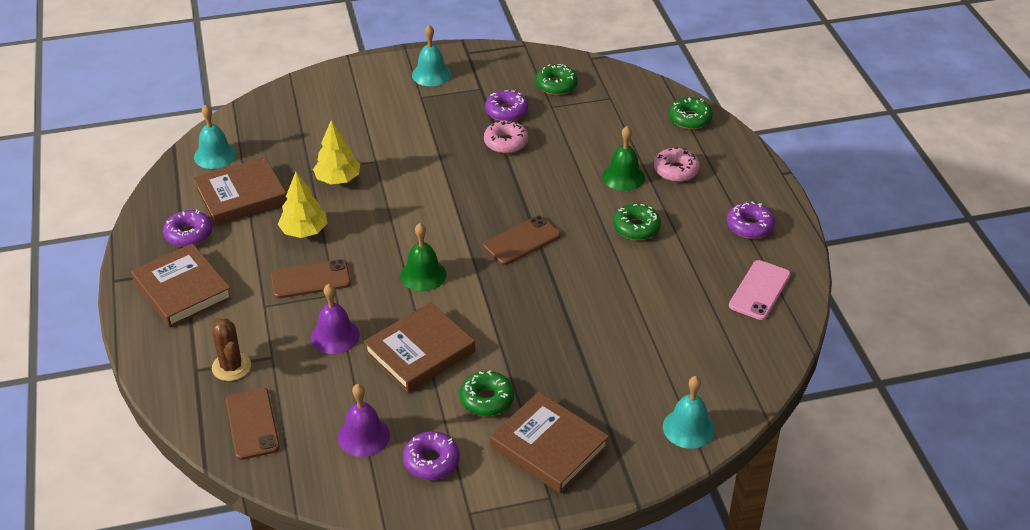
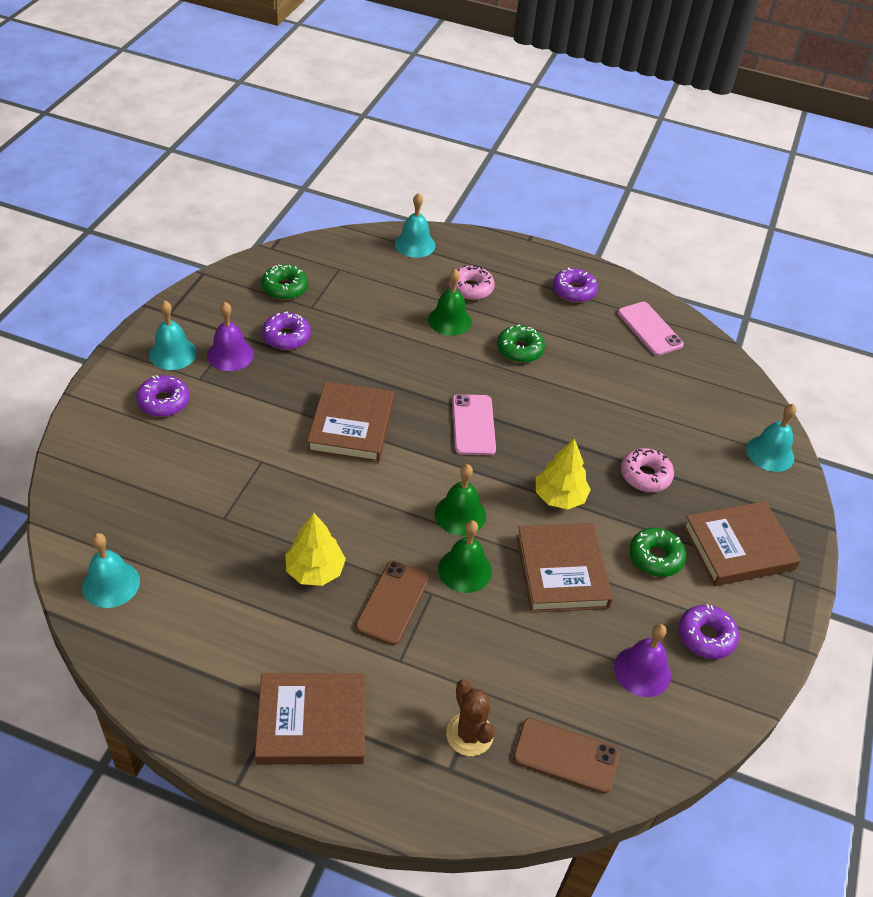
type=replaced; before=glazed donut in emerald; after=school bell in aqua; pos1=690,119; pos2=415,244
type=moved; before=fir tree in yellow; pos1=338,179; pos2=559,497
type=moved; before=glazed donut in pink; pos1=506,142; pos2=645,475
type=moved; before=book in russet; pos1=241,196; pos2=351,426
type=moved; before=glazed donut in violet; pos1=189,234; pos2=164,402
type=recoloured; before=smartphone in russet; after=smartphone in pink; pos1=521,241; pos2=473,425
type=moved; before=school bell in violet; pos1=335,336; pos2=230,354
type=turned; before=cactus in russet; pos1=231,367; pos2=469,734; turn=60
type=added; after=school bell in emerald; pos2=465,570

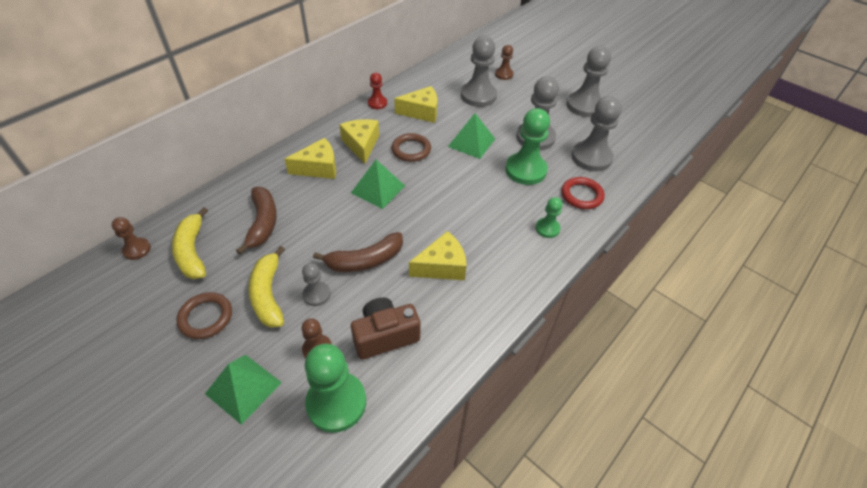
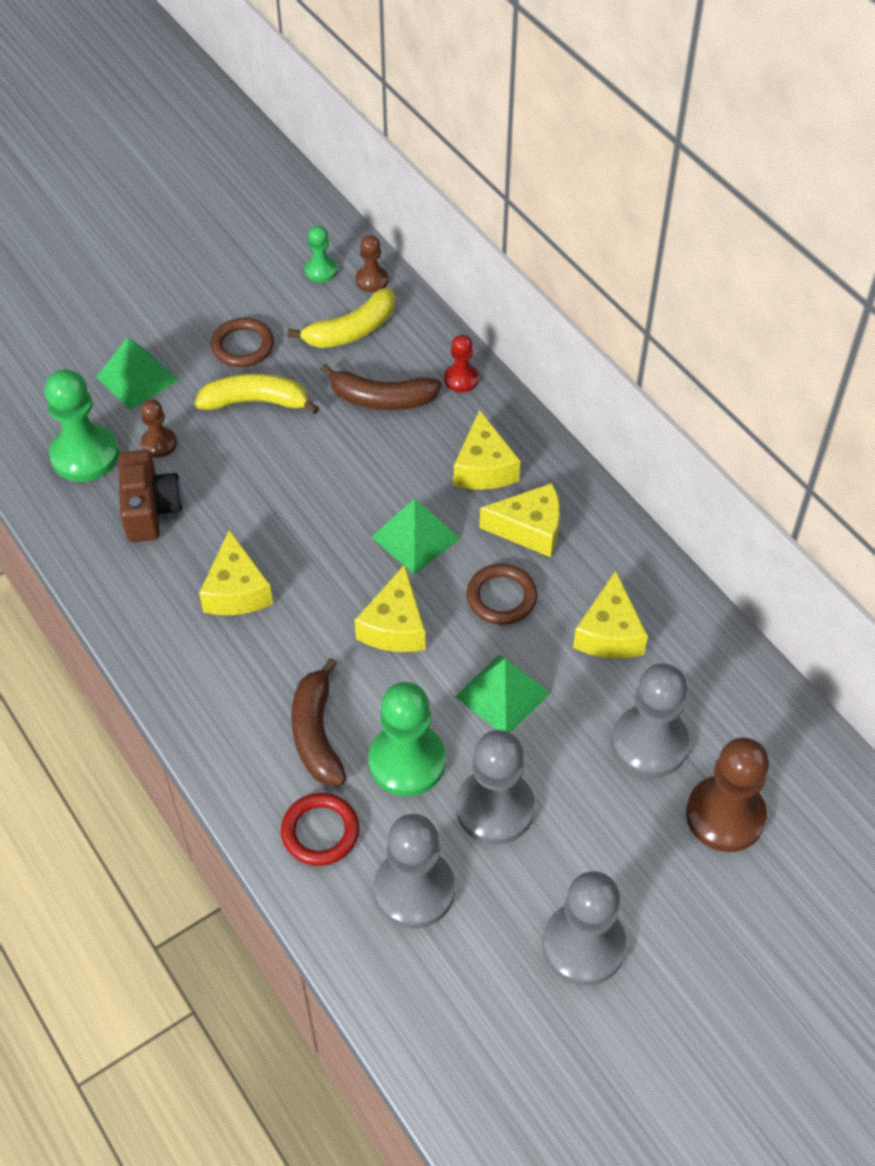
type=resized; before=chess pawn in russet; pos1=504,74; pos2=725,815; scale=1.88
type=moved; before=chess pawn in red; pos1=377,103; pos2=461,379
type=moved; before=chess pawn in emerald; pos1=547,228; pos2=321,271
type=turned; before=banana fruit in yellow; pos1=192,251; pos2=351,330; turn=150
type=moved; before=banana fruit in russet; pos1=365,260; pos2=316,733
type=removed; before=chess pawn in grey; pos1=316,294
type=added; after=cheese wedge in yellow; pos2=394,626

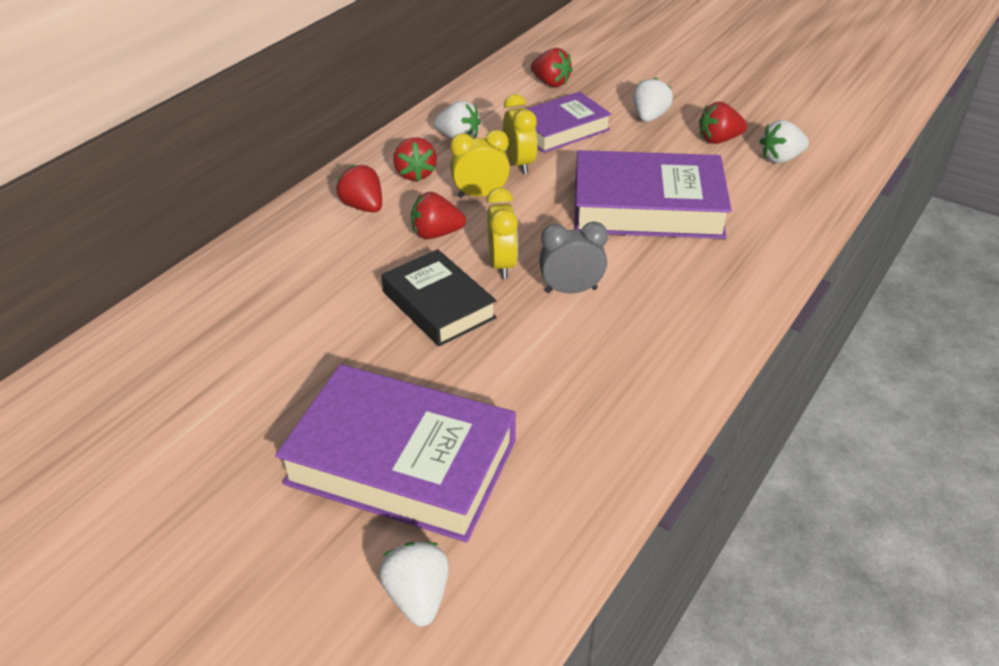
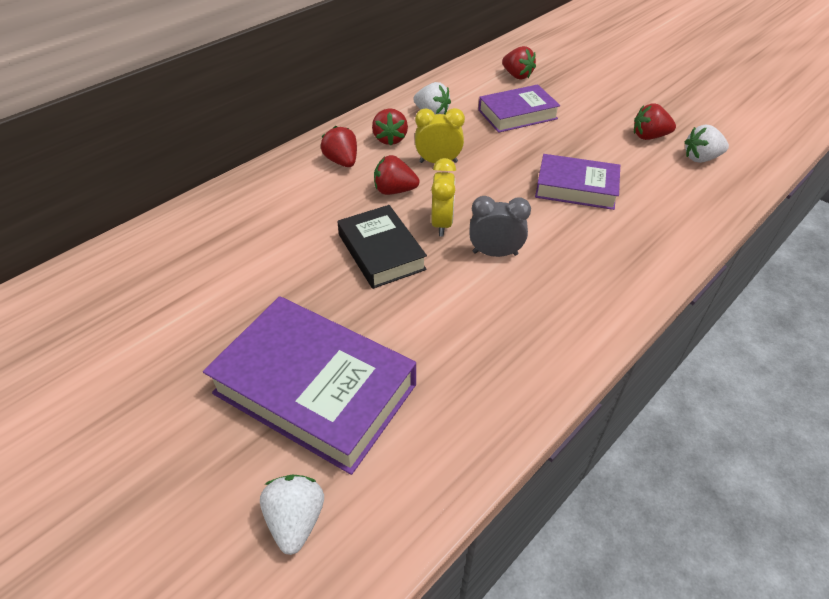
type=removed; before=berry in snow-white; pos1=649,117
type=removed; before=bedside clock in yellow; pos1=519,163
type=resized; before=book in violet; pos1=647,207; pos2=576,188; scale=0.62

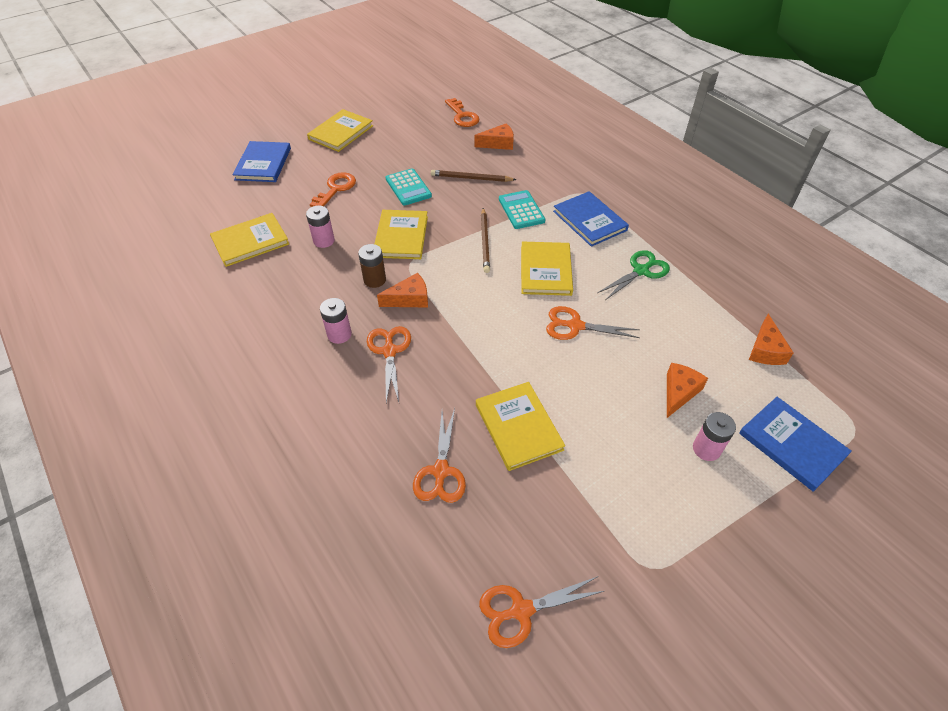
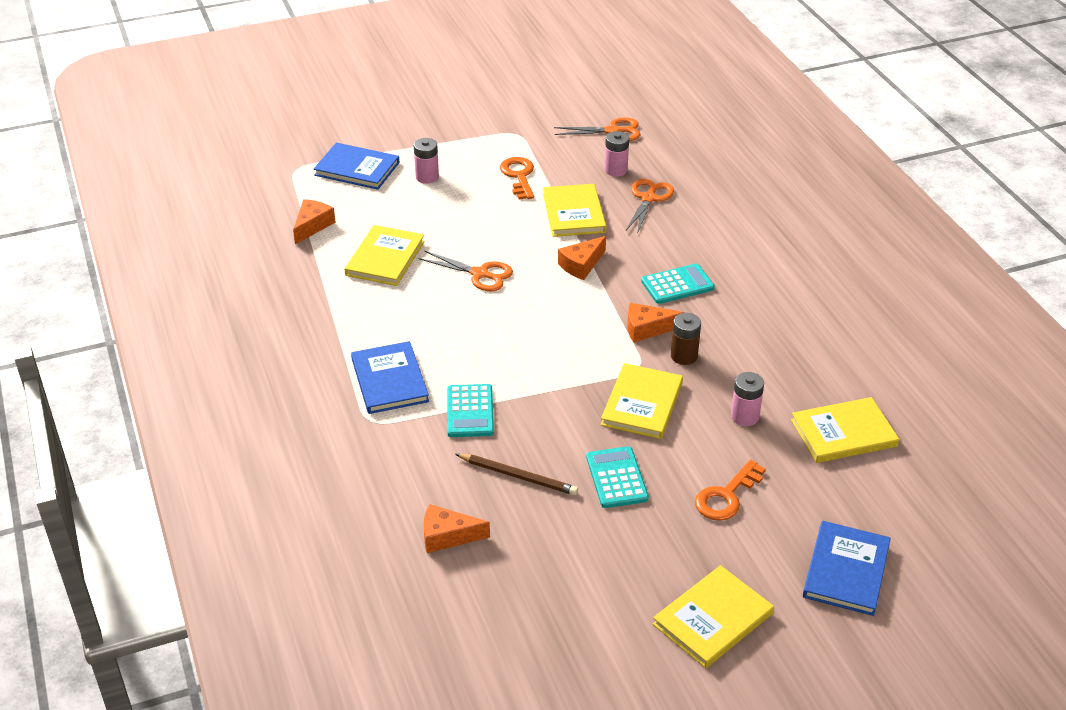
type=moved; before=latchkey in orange; pos1=462,116; pos2=519,176
type=removed; before=wooden pencil in russet; pos1=485,242
type=moved; before=book in yellow; pos1=546,270; pos2=385,258
type=removed; before=scissors in emerald; pos1=641,271
type=moved; before=power cell in pink; pos1=339,334; pos2=615,170
type=replaced; before=scissors in orange; after=pocket calculator in aqua; pos1=389,351; pos2=677,285
type=moved; before=cheese wedge in orange; pos1=679,392; pos2=581,265
type=turned; before=book in cobalt; pos1=792,444; pos2=357,169; turn=-45

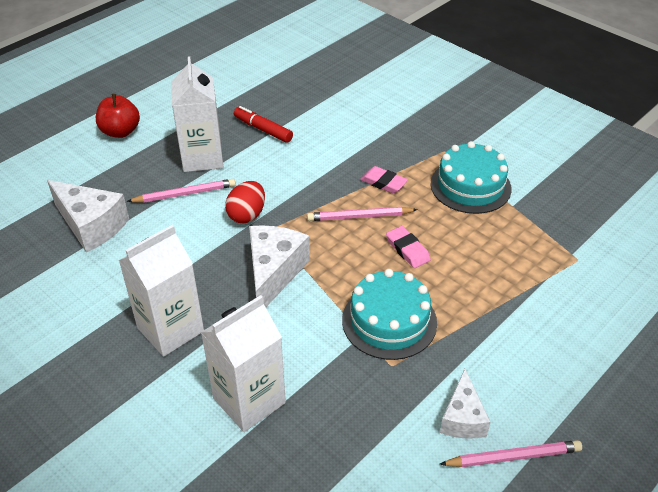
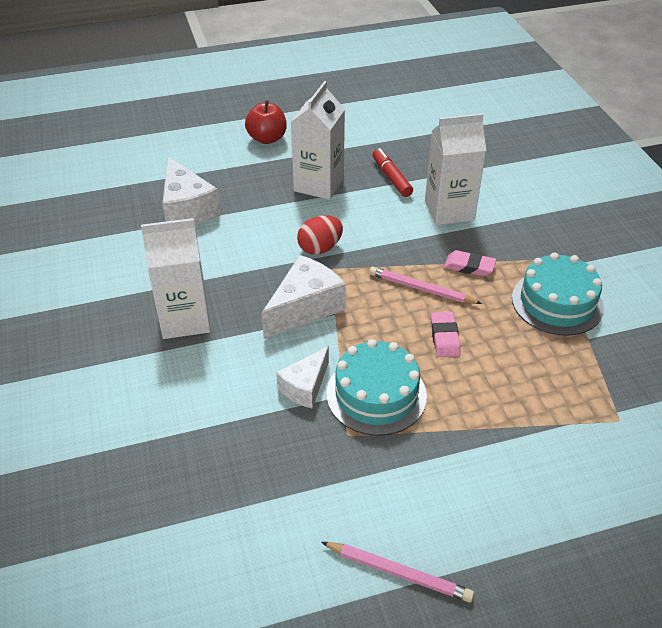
type=turned; before=eraser in pink; pos1=383,183; pos2=469,266; turn=-45
type=removed; before=wooden pencil in pink; pos1=185,194
type=moved; before=carton in snow-white; pos1=249,400; pos2=449,210
type=moved; before=cheese wedge in snow-white; pos1=462,418; pos2=305,387

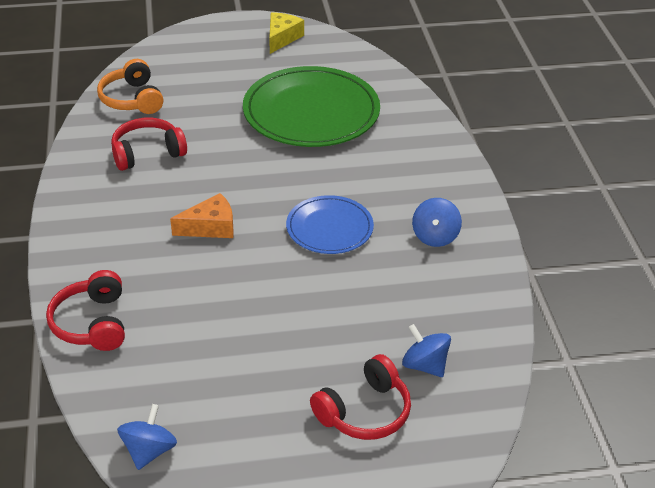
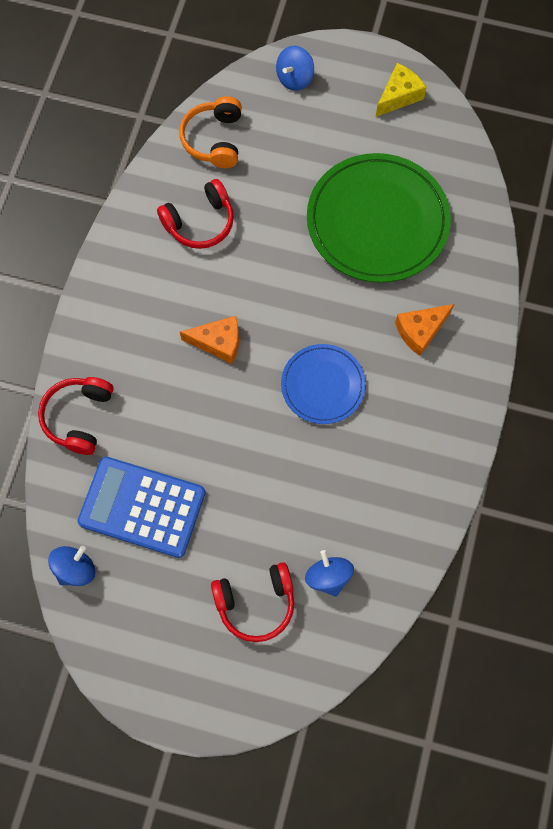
type=turned; before=over-ear headphones in red; pos1=147,153; pos2=200,222; turn=150
type=moved; before=spinning top in cobalt; pos1=435,236; pos2=294,78
type=added; after=cheese wedge in orange; pos2=420,331
type=added; after=pocket calculator in cobalt; pos2=142,507

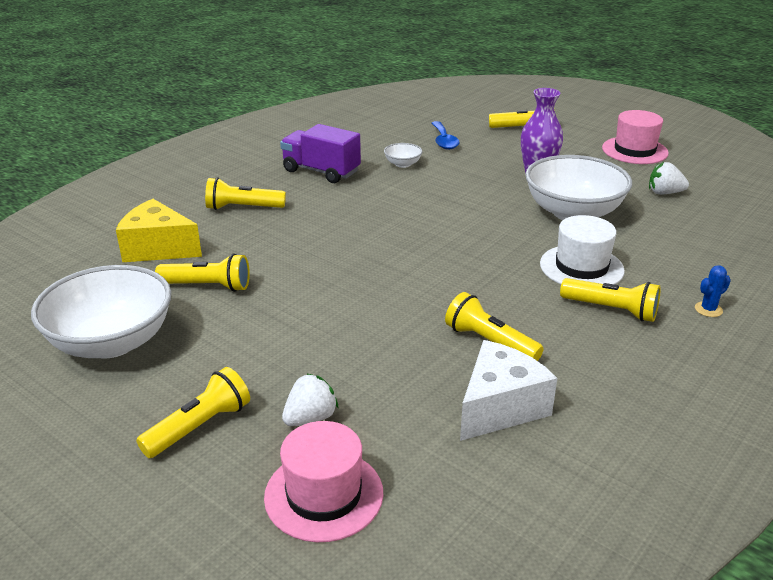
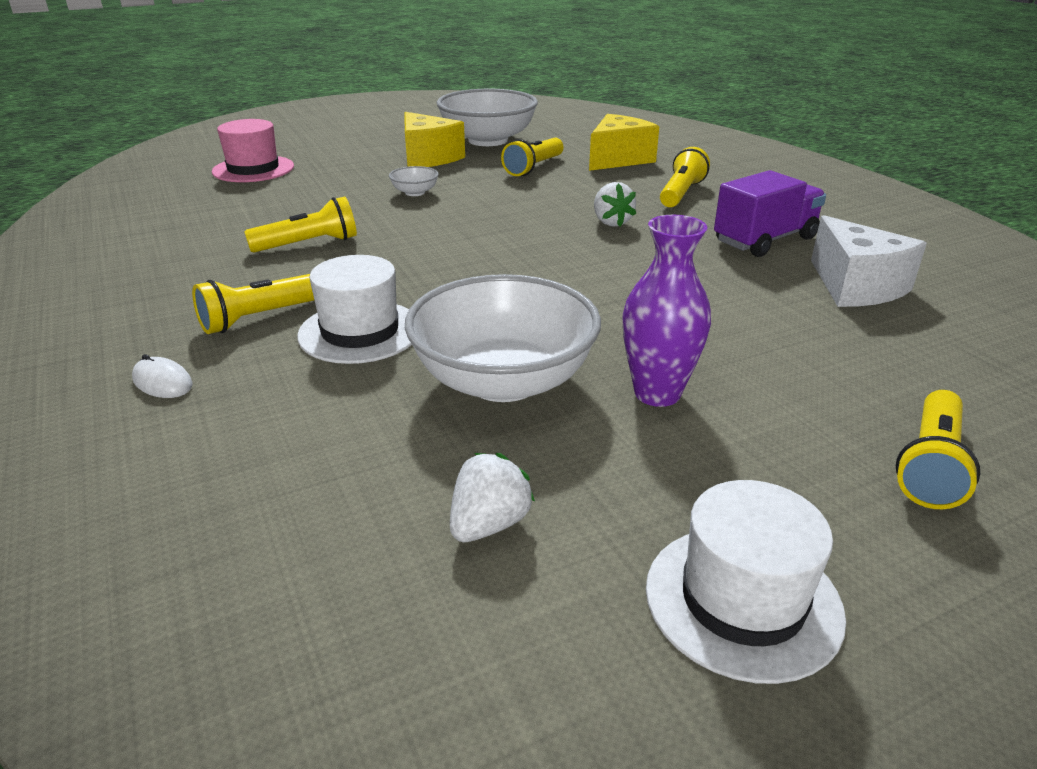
type=recoloured; before=top hat in pink; after=top hat in snow-white; pos1=634,150; pos2=742,600
type=removed; before=teaspoon in cobalt; pos1=444,141
type=moved; before=serving bowl in snow-white; pos1=402,164; pos2=415,192
type=replaced; before=cactus in cobalt; after=computer mouse in snow-white; pos1=708,309; pos2=162,382
type=moved; before=cheese wedge in snow-white; pos1=500,407; pos2=855,286
type=removed; before=flashlight in yellow; pos1=199,427
type=moved; before=berry in snow-white; pos1=310,418; pos2=611,222
type=added; after=cheese wedge in yellow; pos2=428,158

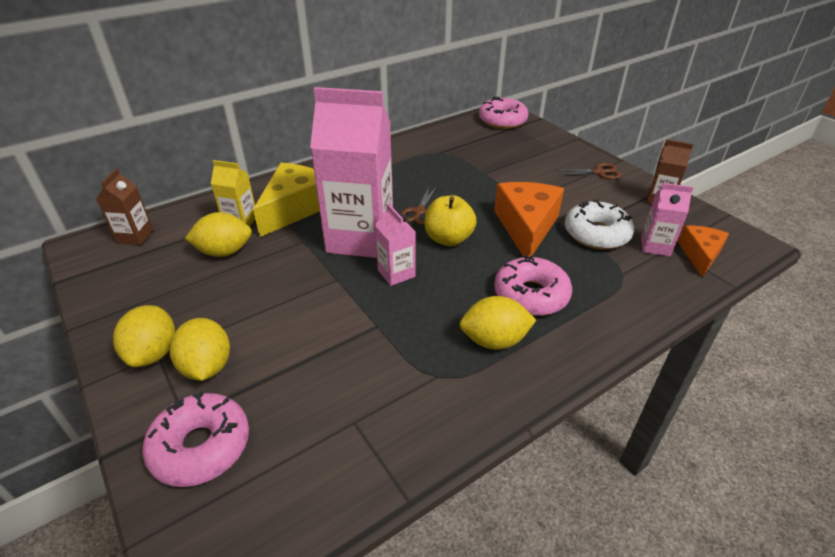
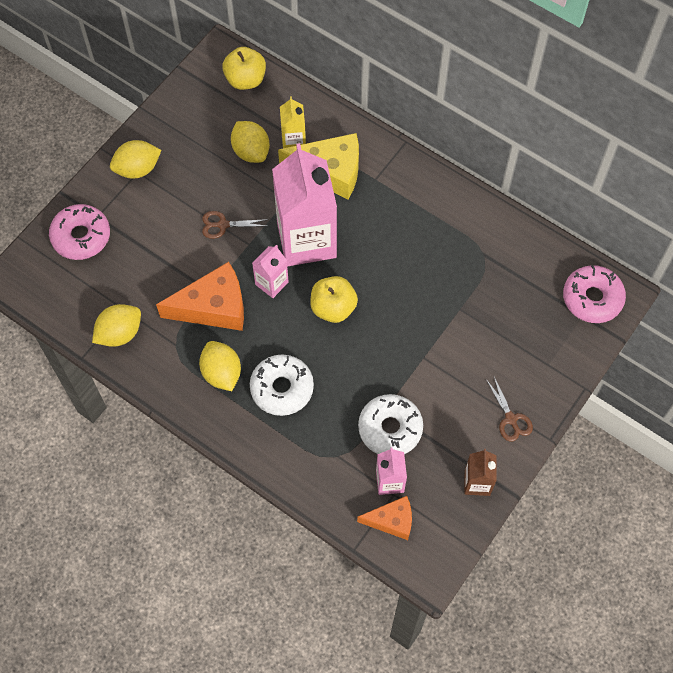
type=replaced; before=carton in russet; after=toy apple in yellow; pos1=135,236; pos2=245,79
type=moved; before=cheese wedge in orange; pos1=526,227; pos2=213,307
type=moved; before=scissors in russet; pos1=419,212; pos2=223,225
type=recoloured; before=glazed donut in pink; after=glazed donut in snow-white; pos1=531,295; pos2=282,388
type=moved; before=lemon in yellow; pos1=207,366; pos2=120,333

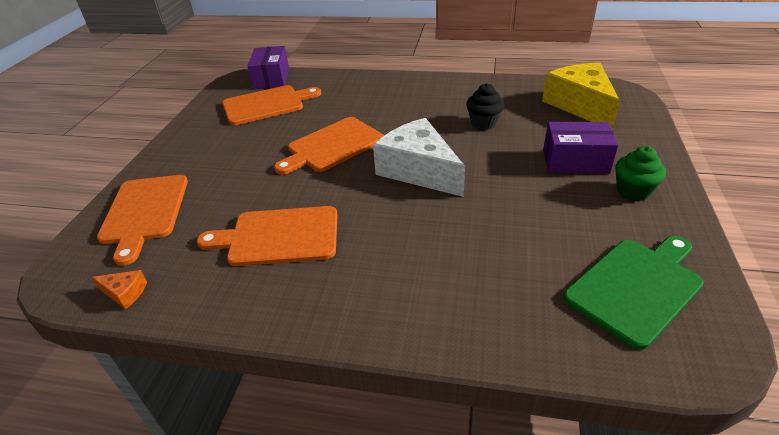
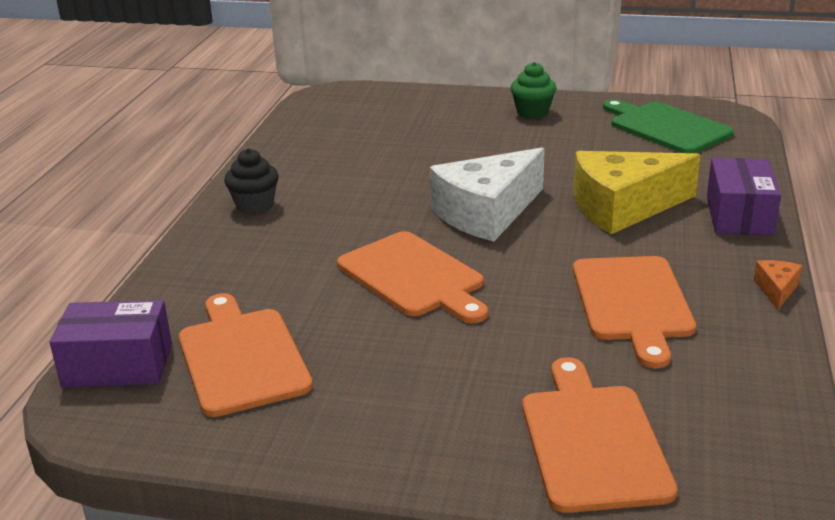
type=moved; before=cheese wedge in yellow; pos1=580,105; pos2=623,207
type=moved; before=cupcake in black; pos1=483,123; pos2=255,205
type=moved; before=box in violet; pos1=575,161; pos2=739,215
type=turned; before=cutting board in orange; pos1=144,212; pos2=592,441; turn=-90
type=moved; before=cheese wedge in orange; pos1=125,293; pos2=776,289

